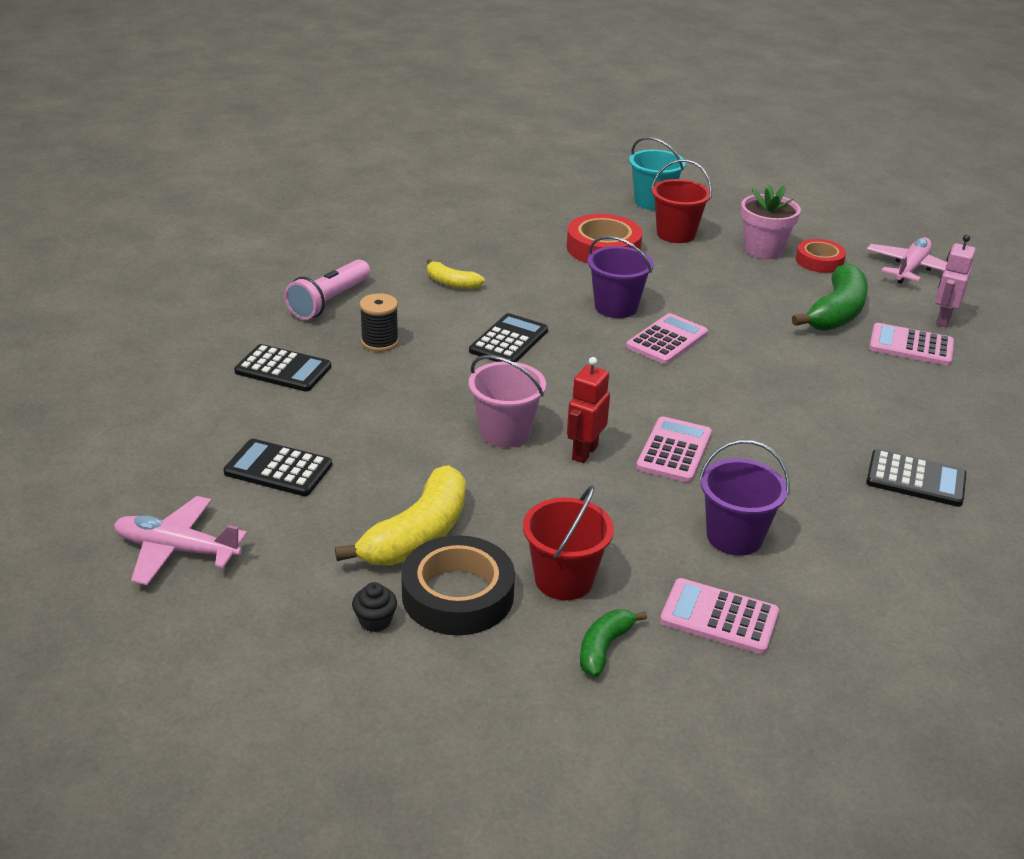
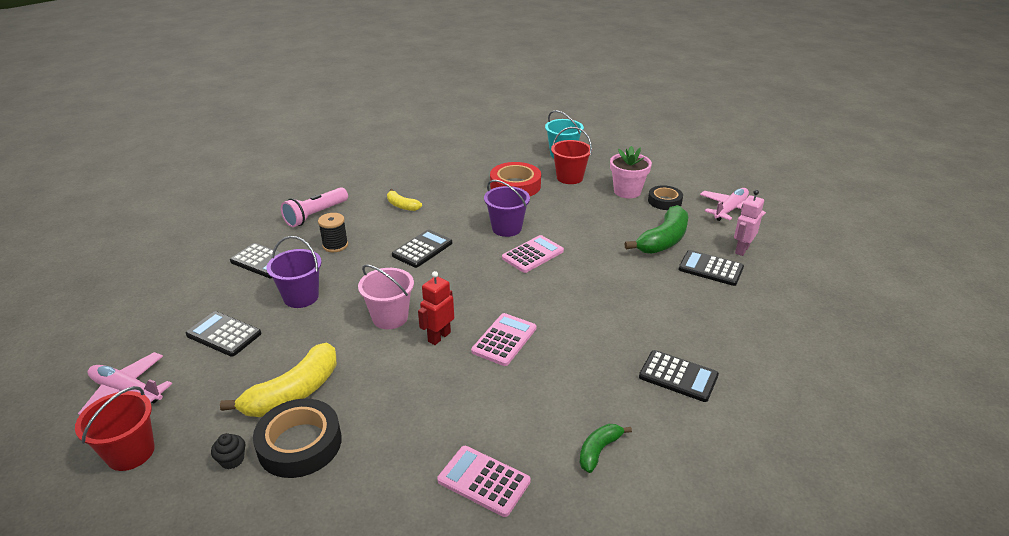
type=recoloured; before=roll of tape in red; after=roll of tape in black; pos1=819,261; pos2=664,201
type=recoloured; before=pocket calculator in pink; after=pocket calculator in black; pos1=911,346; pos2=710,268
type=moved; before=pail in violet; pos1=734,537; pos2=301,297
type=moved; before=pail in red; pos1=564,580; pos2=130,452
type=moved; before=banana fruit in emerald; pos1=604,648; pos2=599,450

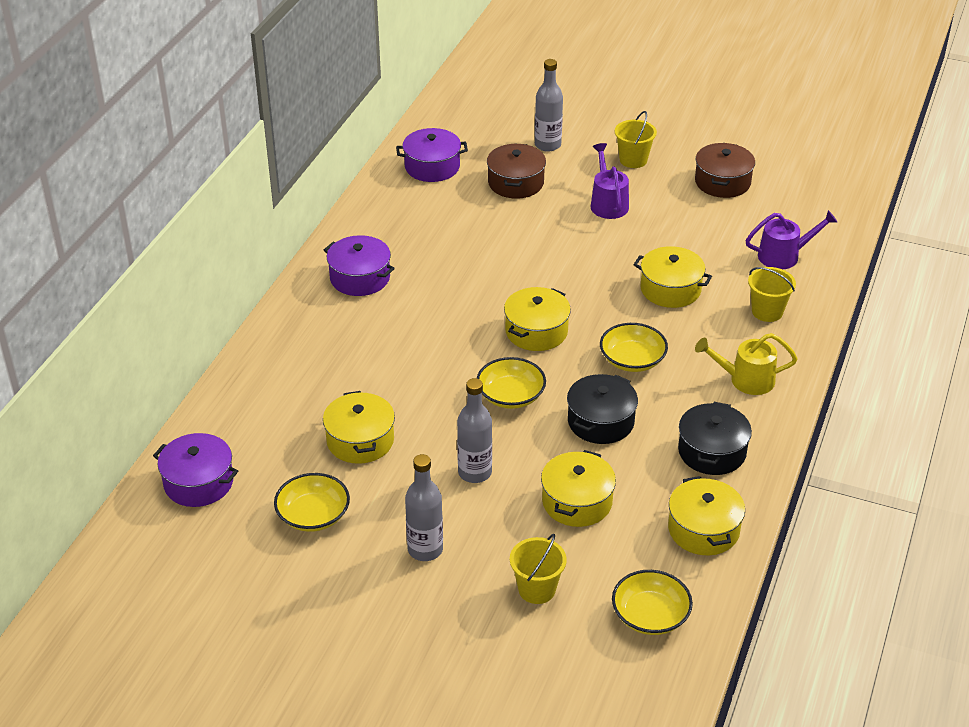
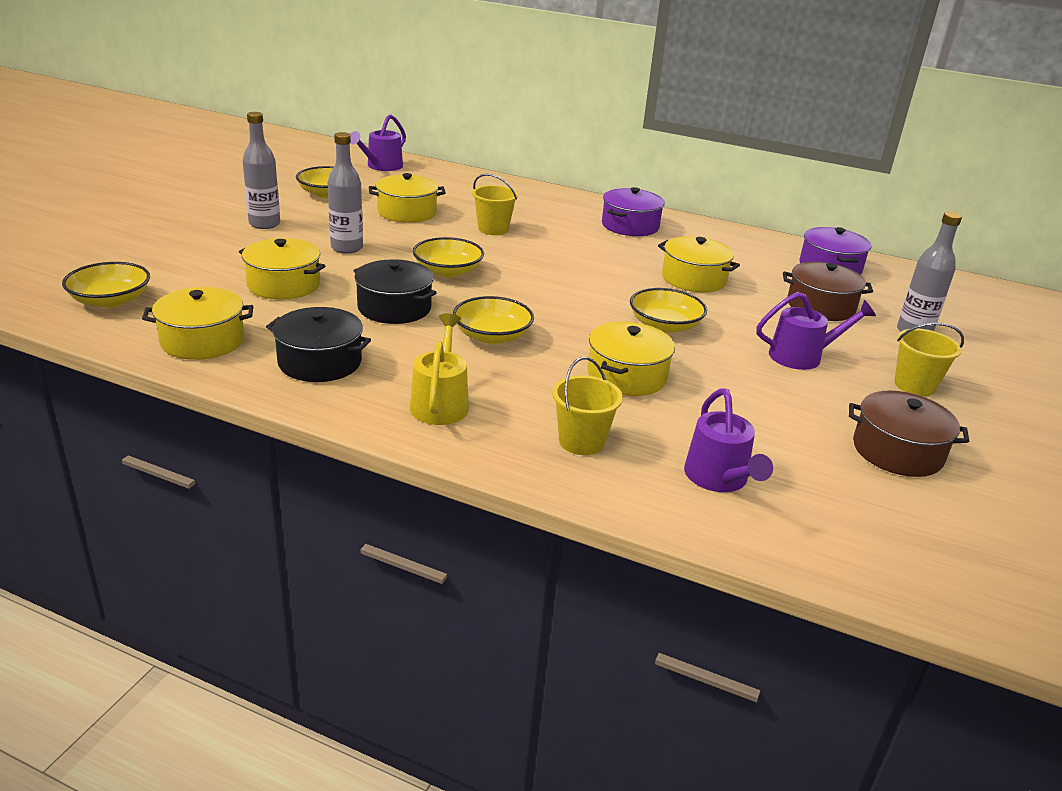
type=moved; before=pot in yellow; pos1=536,331; pos2=693,279
type=replaced; before=pot in violet; after=watering pot in violet; pos1=198,482; pos2=381,166
type=moved; before=pail in yellow; pos1=537,589; pos2=493,229
type=added; after=serving bowl in yellow; pos2=664,325

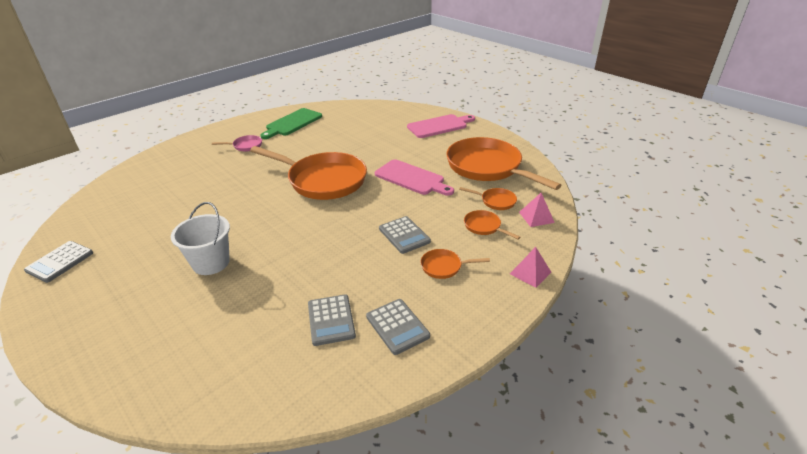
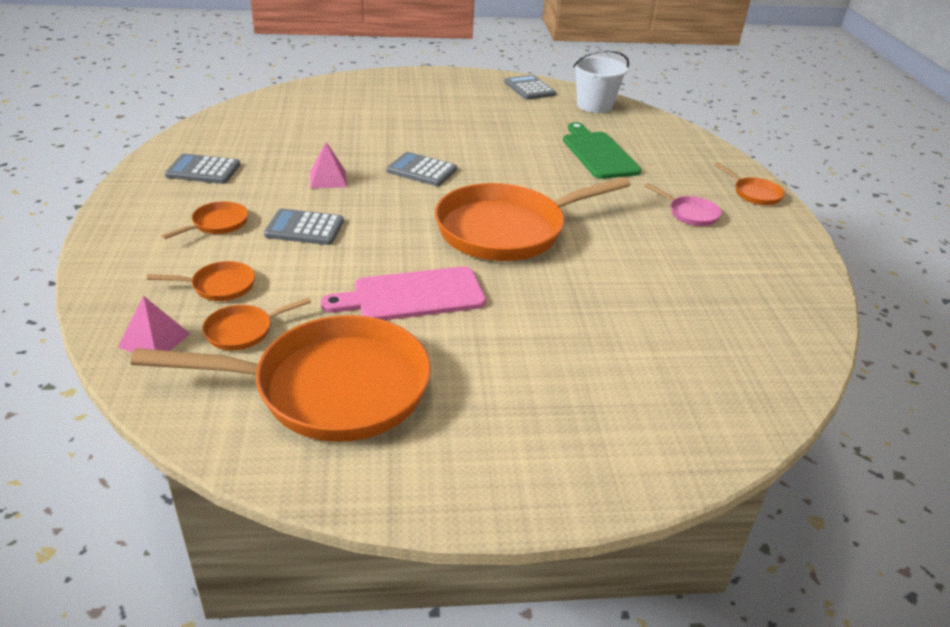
type=moved; before=cutting board in emerald; pos1=292,123; pos2=598,153
type=removed; before=cutting board in pink; pos1=439,126
type=turned; before=pan in pink; pos1=245,146; pos2=690,214; turn=-75
type=moved; before=pail in snow-white; pos1=211,263; pos2=594,105
type=moved; before=solid pyramid in pink; pos1=530,273; pos2=328,179
type=moved; before=pocket calculator in grey; pos1=331,320; pos2=422,170
type=added; after=pan in orange; pos2=754,194

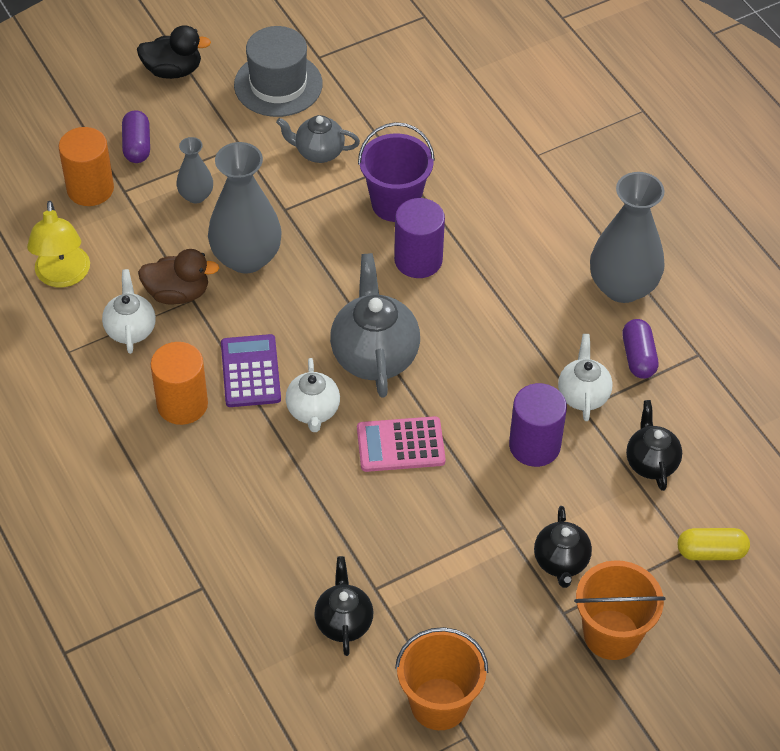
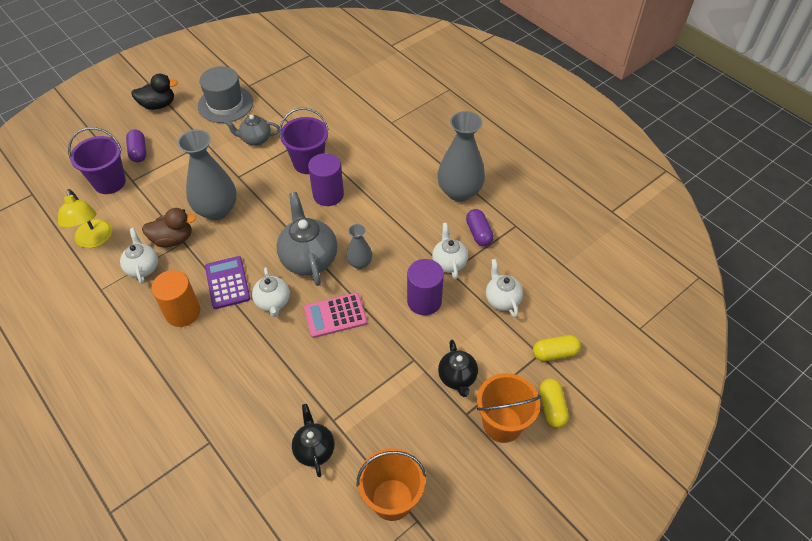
type=replaced; before=cylinder in orange; after=pail in violet; pos1=90,189; pos2=109,182
type=moved; before=flower vase in grey; pos1=196,195; pos2=359,263
type=recoloured; before=teapot in black; after=teapot in snow-white; pos1=651,463; pos2=502,300
type=added; after=pill shape in yellow; pos2=552,407

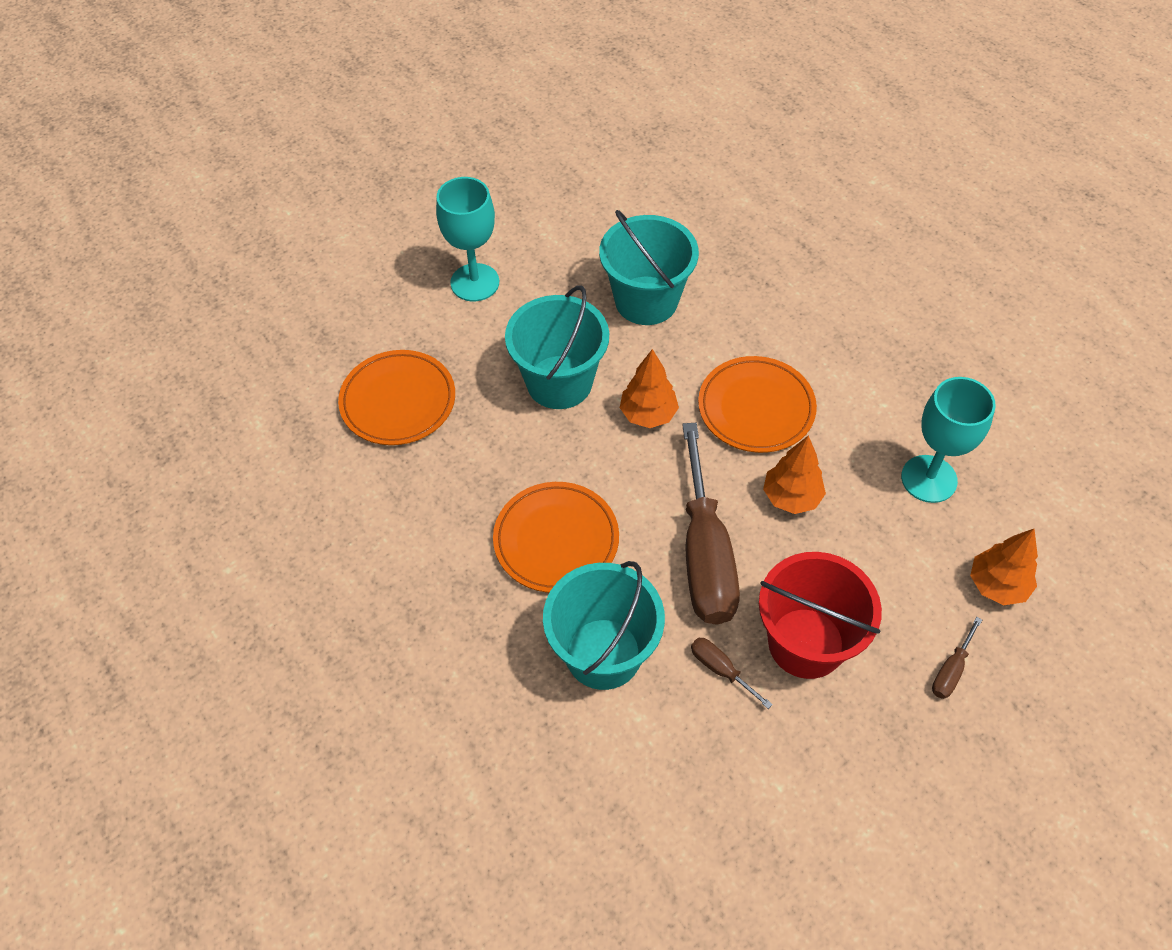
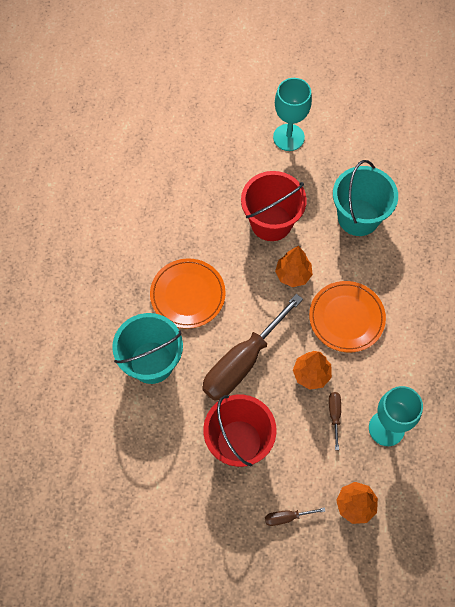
type=recoloured; before=pail in aqua; after=pail in red; pos1=559,382; pos2=271,222
type=removed; before=flat dish in orange; pos1=398,401
type=moved; before=hand screwdriver in russet; pos1=720,669; pos2=334,415

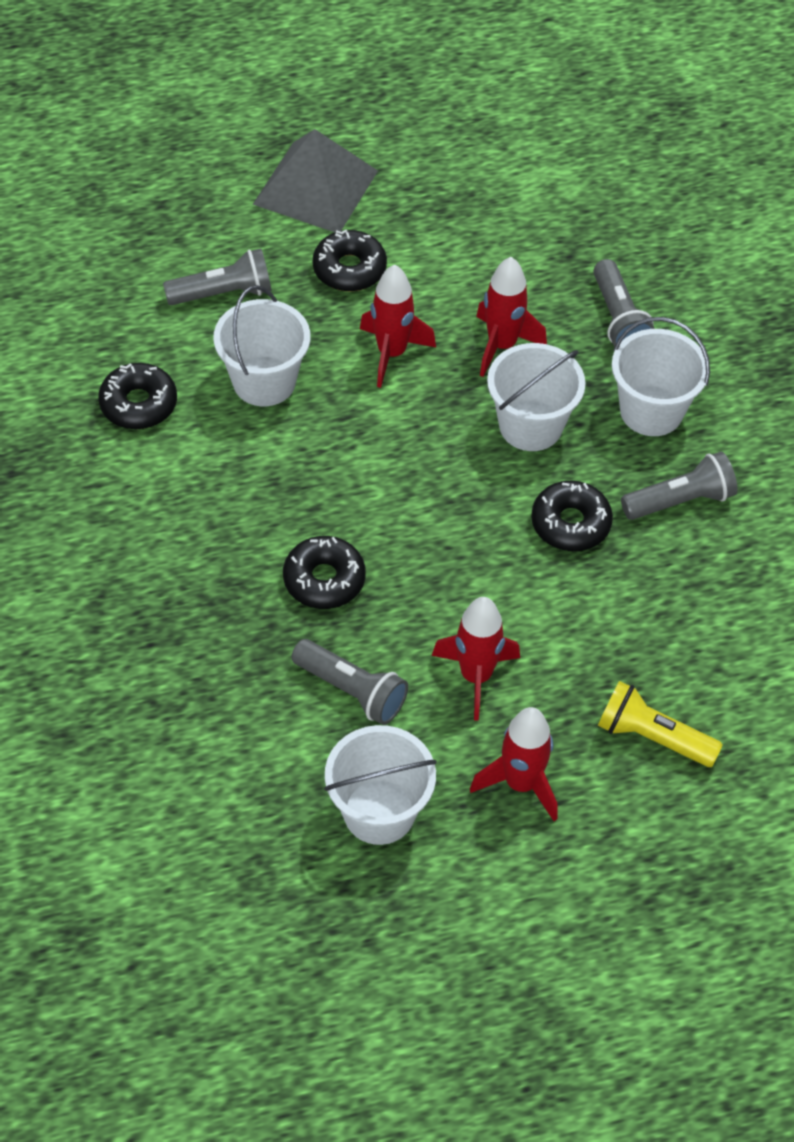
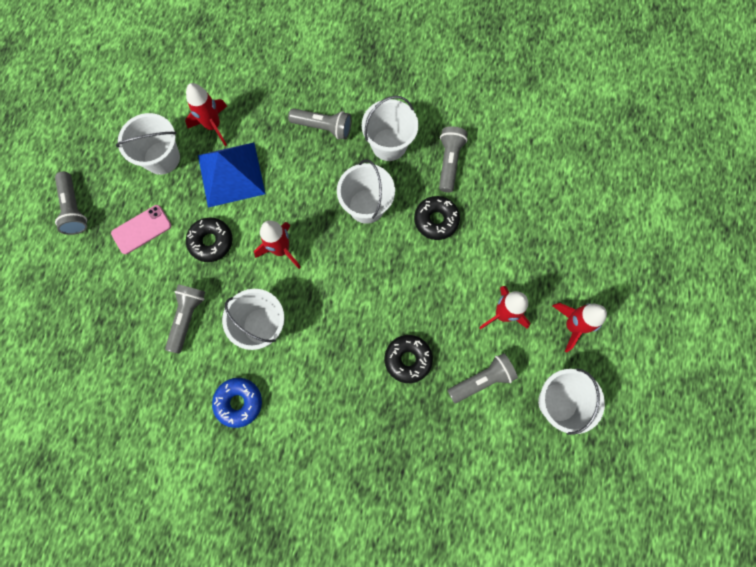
type=replaced; before=solid pyramid in grey; after=smartphone in pink; pos1=316,187; pos2=141,229
type=moved; before=rocket in red; pos1=502,345; pos2=213,126
type=recoloured; before=glazed donut in black; after=glazed donut in cobalt; pos1=138,404; pos2=238,402
type=removed; before=flashlight in yellow; pos1=652,737
type=added; after=pail in snow-white; pos2=162,158
type=added; after=solid pyramid in cobalt; pos2=231,174
type=added; after=flashlight in grey; pos2=74,209

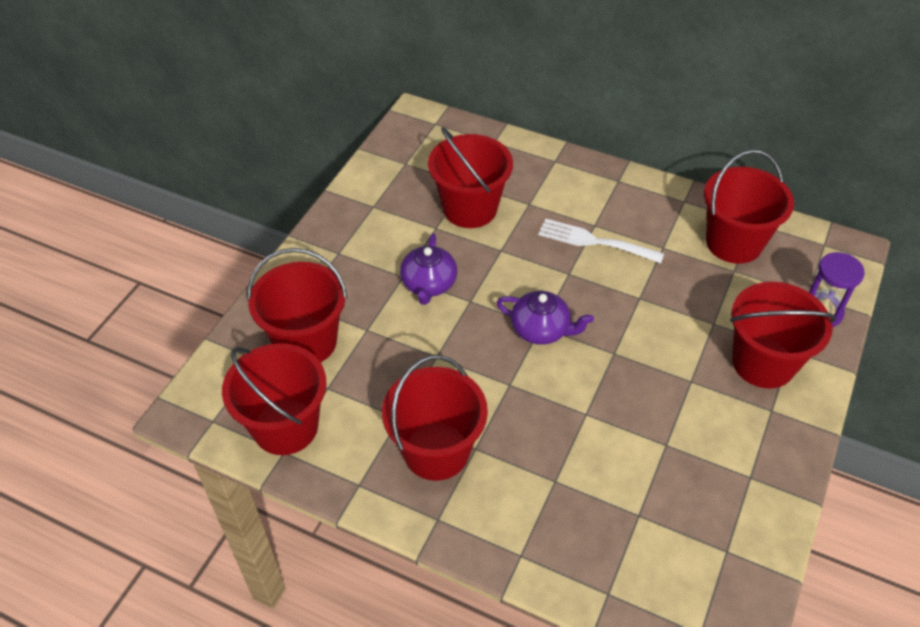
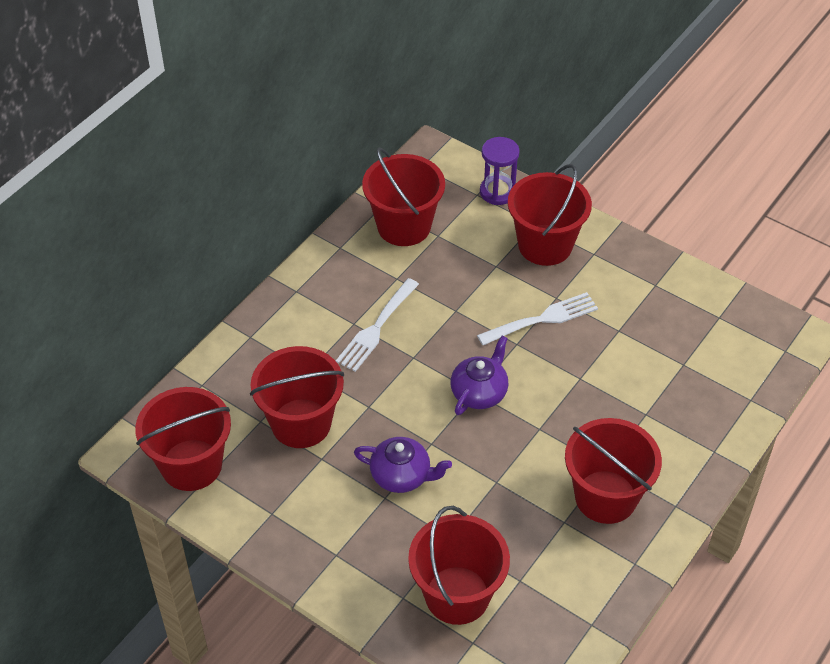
type=moved; before=pail in red; pos1=285,427; pos2=191,465
type=added; after=dinner fork in snow-white; pos2=542,319

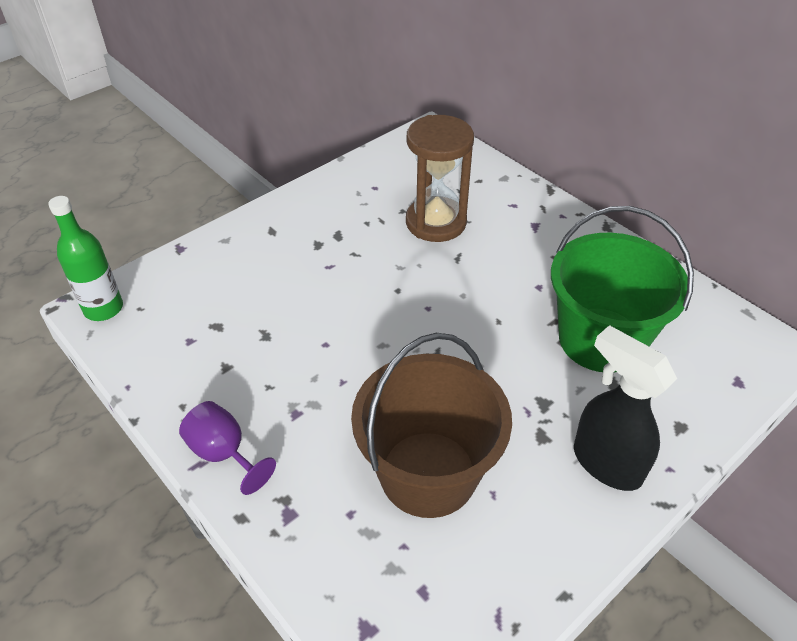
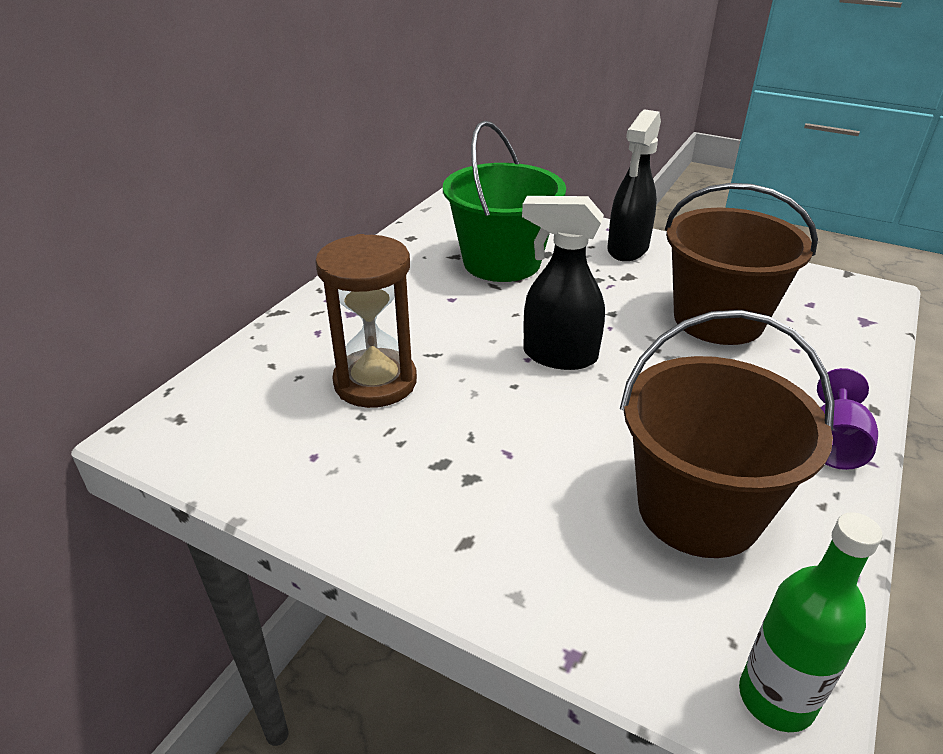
type=added; after=sprayer in black; pos2=558,356
type=added; after=pail in russet; pos2=698,510

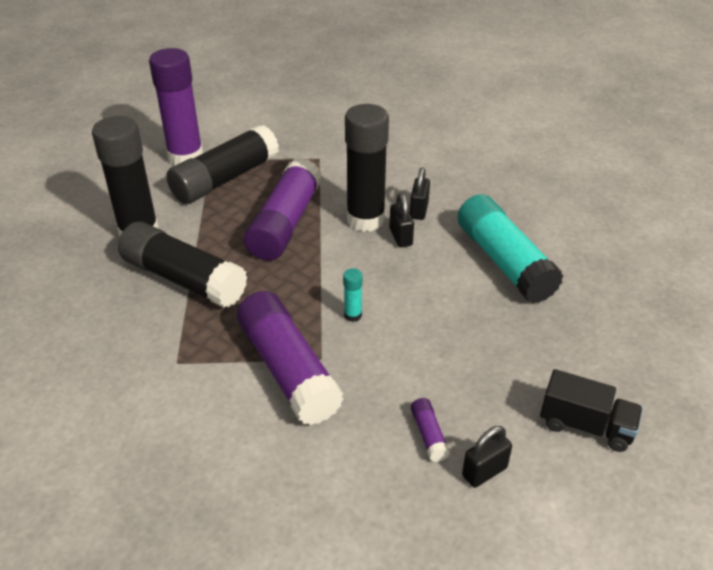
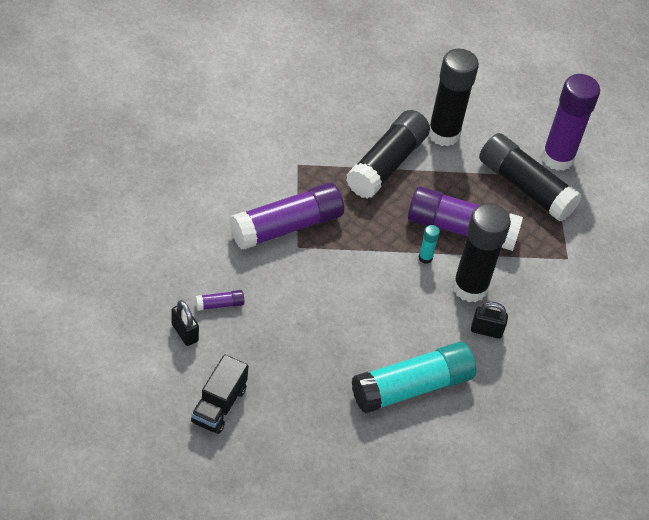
type=removed; before=lock in black; pos1=400,237
type=moved; before=stick of glue in aqua; pos1=353,315; pos2=425,258

